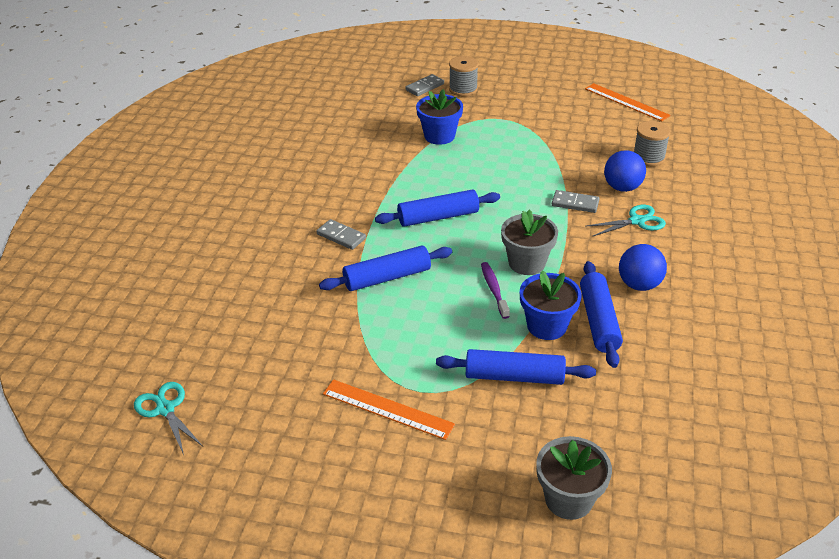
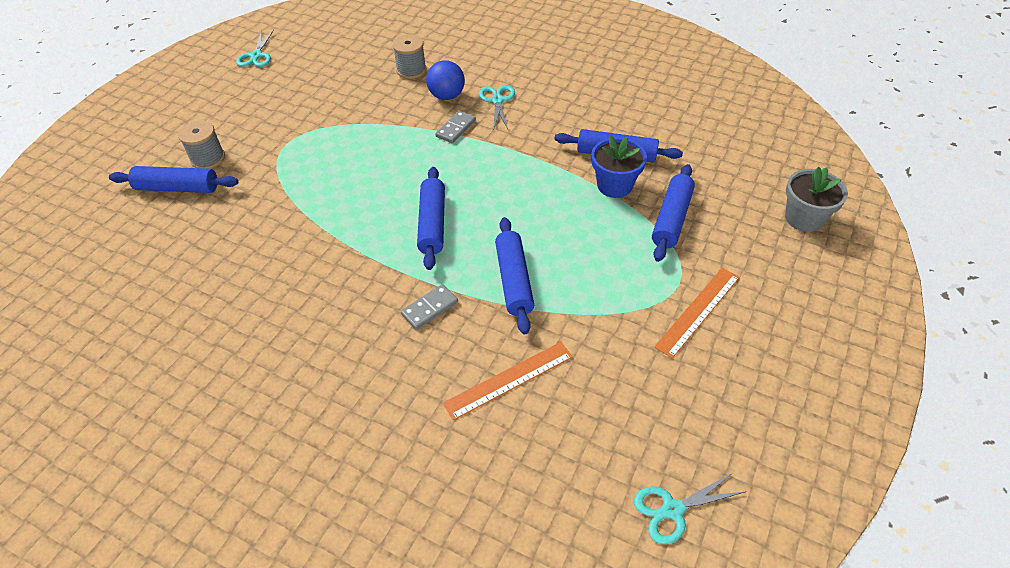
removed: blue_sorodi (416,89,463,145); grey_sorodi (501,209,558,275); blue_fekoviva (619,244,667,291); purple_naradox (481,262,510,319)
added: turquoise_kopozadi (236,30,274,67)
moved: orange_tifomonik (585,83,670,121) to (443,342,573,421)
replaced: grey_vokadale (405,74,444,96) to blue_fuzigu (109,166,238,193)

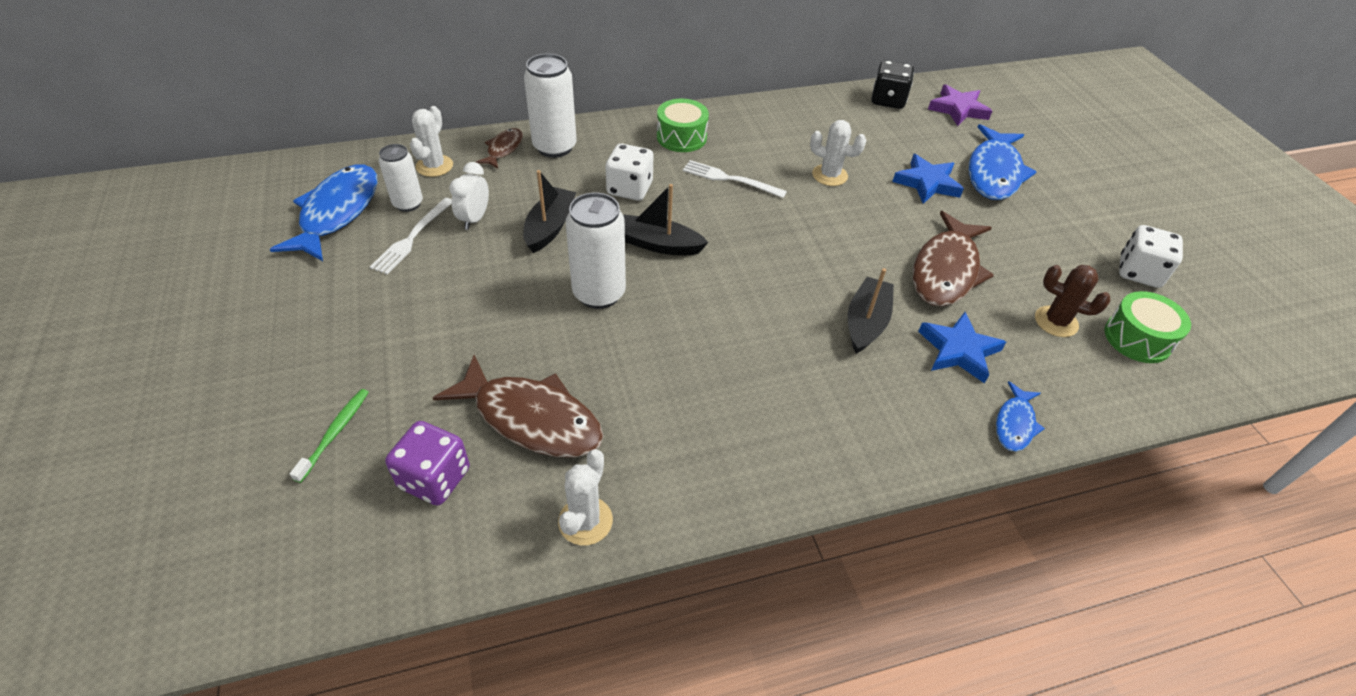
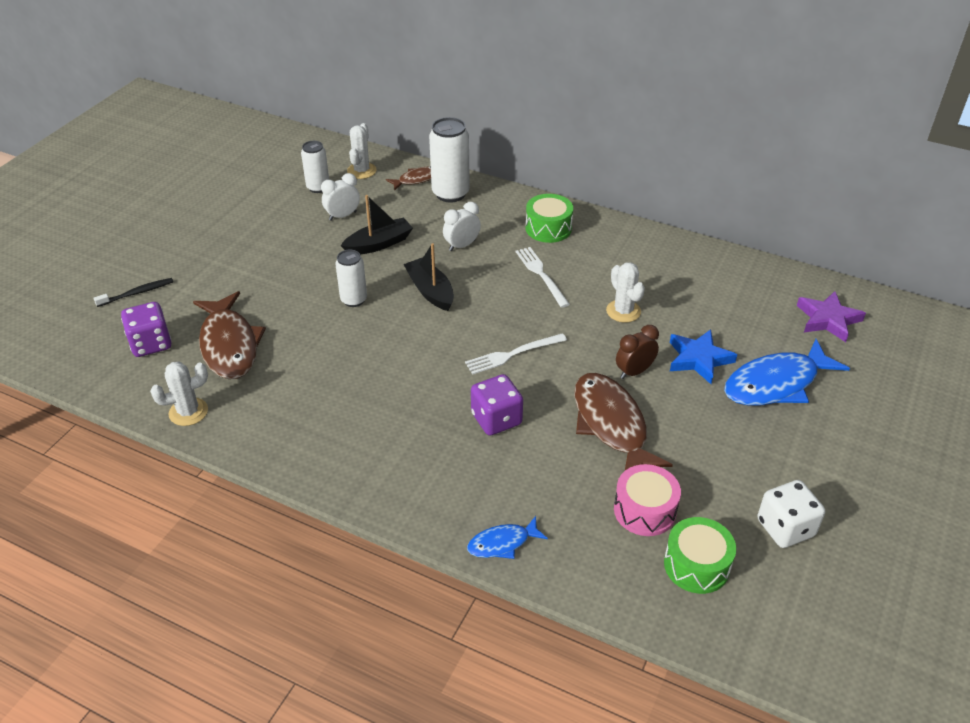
removed: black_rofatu (871,60,914,109); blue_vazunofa (270,164,378,261); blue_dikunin (918,312,1006,384)
added: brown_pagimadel (616,325,659,379)
moved: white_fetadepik (370,198,452,274) to (465,333,567,375)
replaced: white_rofatu (605,144,653,201) to white_pagimadel (443,202,481,251); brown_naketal (1035,265,1111,337) to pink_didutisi (614,464,681,536); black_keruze (848,268,894,354) to purple_rofatu (471,374,523,435)
recoloured: green_naradox (290,389,369,483) to black_naradox (93,278,173,307)
turned: white_naketal (410,106,453,177) = (347,123,377,179) 45 degrees counterclockwise; brown_vazunofa (913,211,994,307) = (574,373,673,470) 90 degrees clockwise
resized: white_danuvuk (566,193,626,309) = (335,250,367,307) x0.63

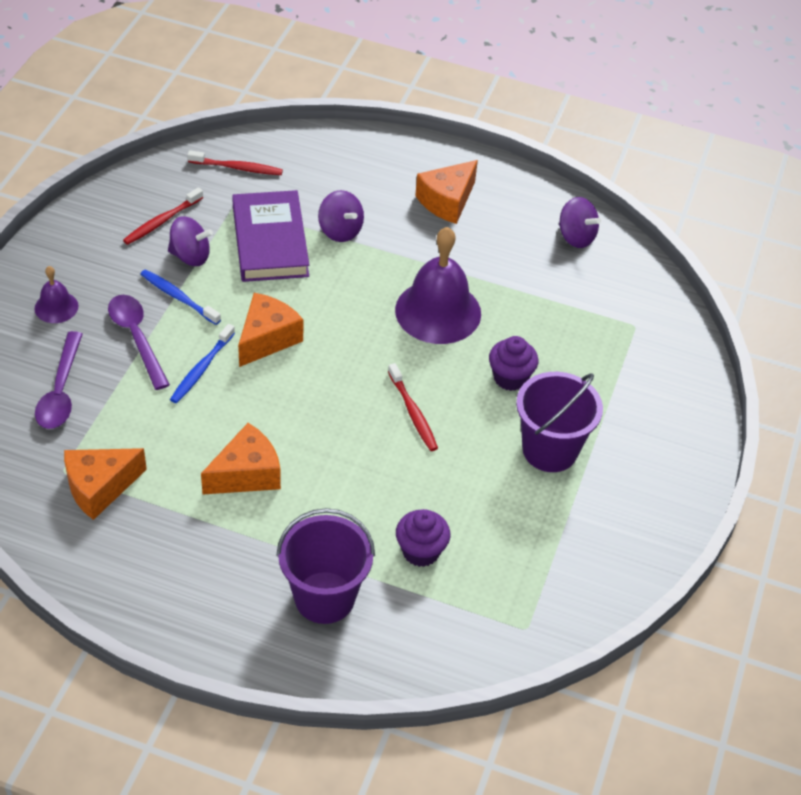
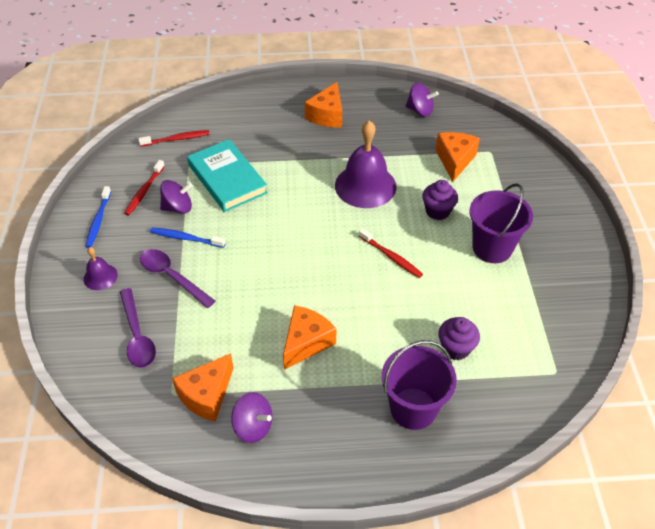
moved: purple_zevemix (318,190,364,242) to (231,392,273,443); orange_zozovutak (238,293,303,367) to (436,132,480,182); blue_naradox (170,324,235,403) to (85,186,111,248)
recoloured: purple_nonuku (232,190,309,282) to turquoise_nonuku (187,139,268,212)

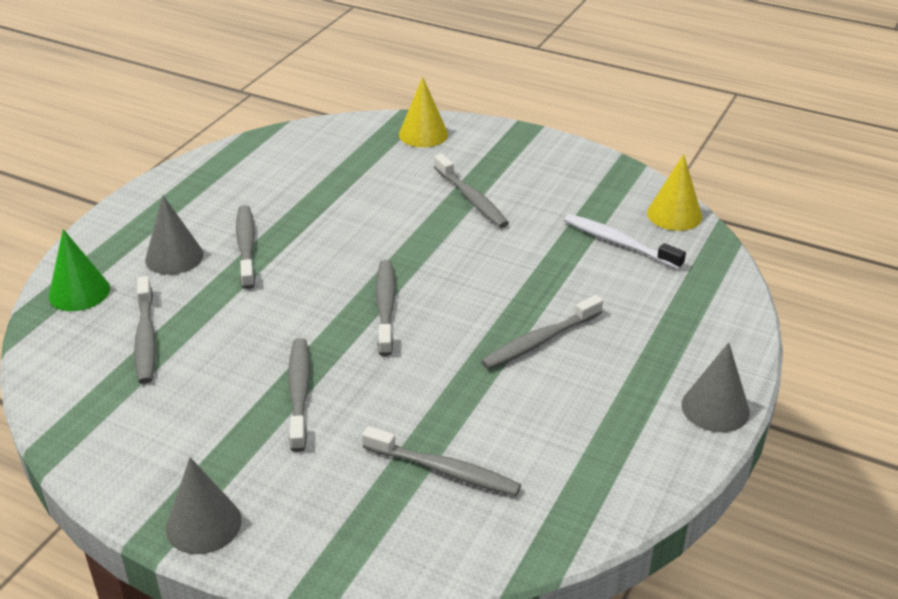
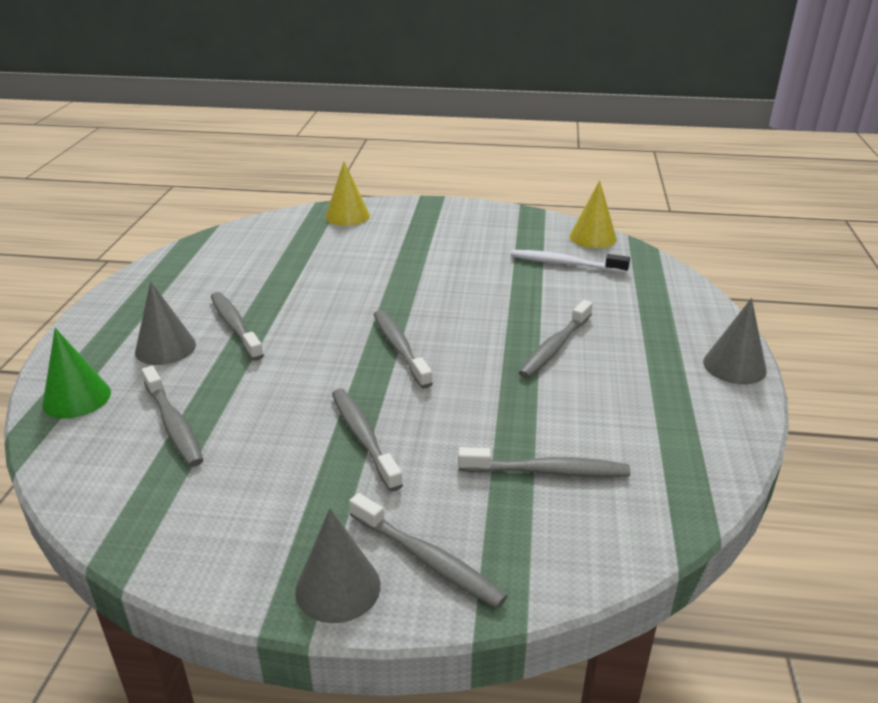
moved: grey_naradox (434,154,509,228) to (349,493,507,608)

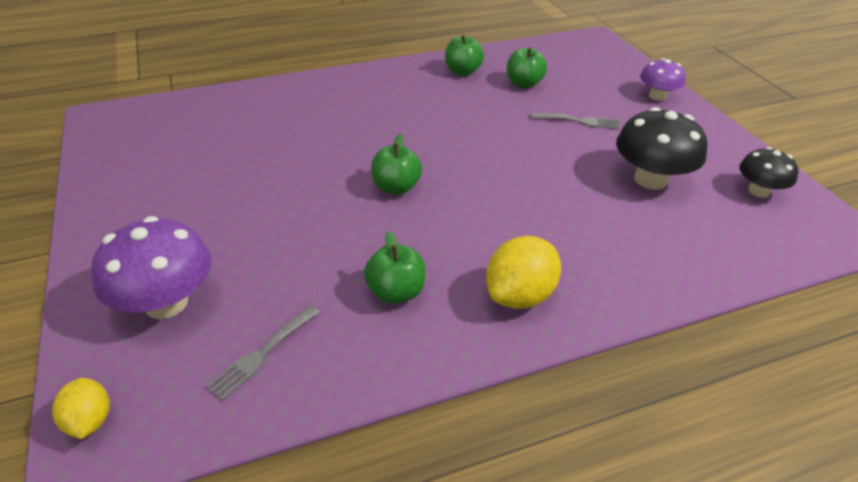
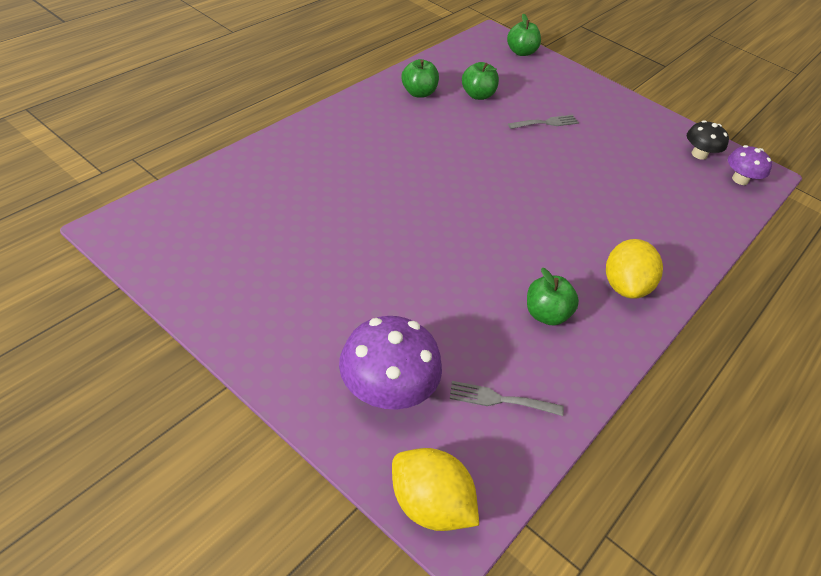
removed: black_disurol (616,107,707,190)
moved: purple_disurol (640,58,686,101) to (728,145,772,185); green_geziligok (371,133,422,195) to (507,13,541,56)
turned: grey_fetadepik (206,305,320,401) = (450,381,564,416) 90 degrees clockwise
resized: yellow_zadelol (52,378,110,439) = (392,448,479,531) x1.66

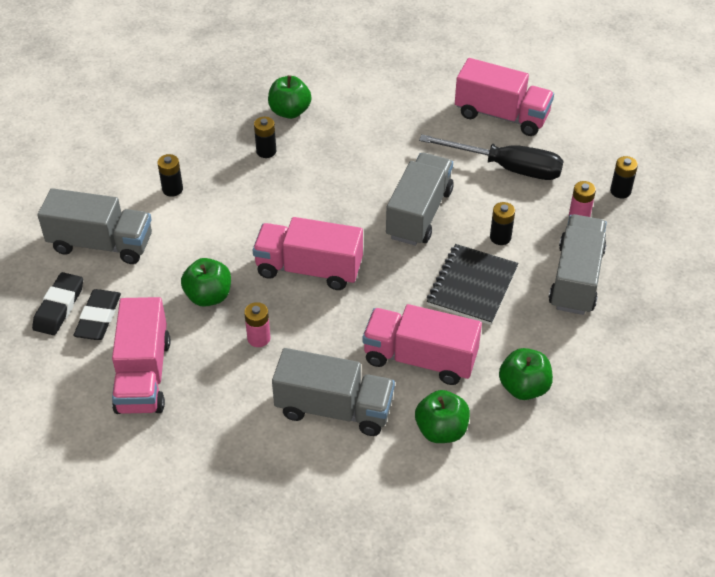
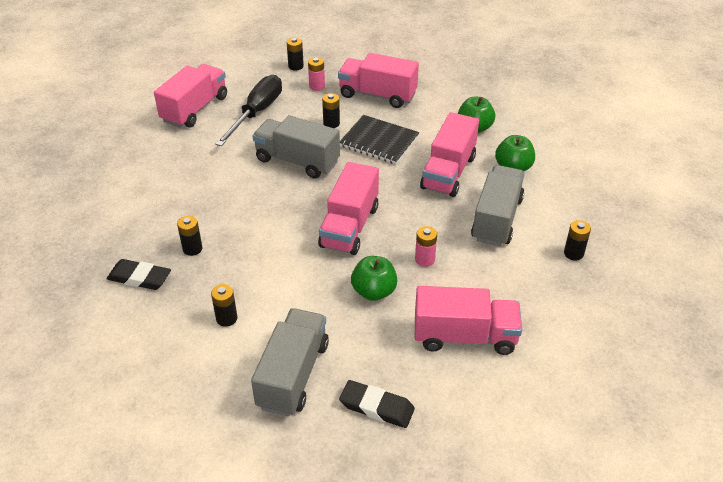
removed: green_geziligok (268,75,311,119)
added: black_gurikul (564,220,591,261)
moved: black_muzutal (73,289,121,340) to (107,259,171,290)
recoloured: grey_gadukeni (548,214,607,315) to pink_gadukeni (338,53,419,108)

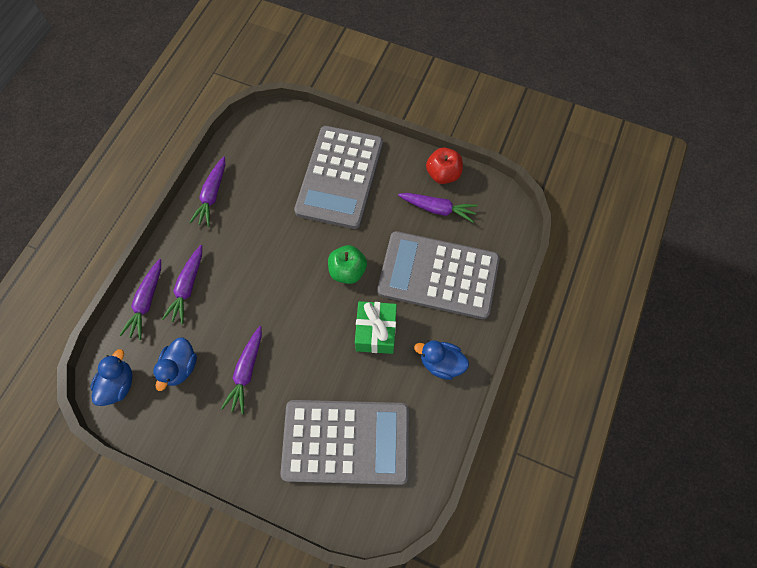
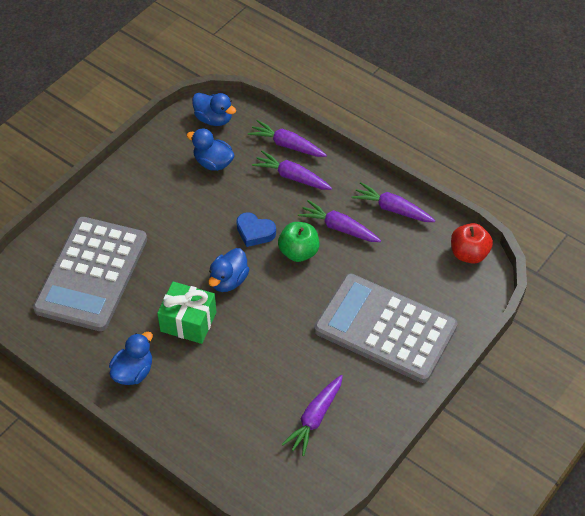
removed: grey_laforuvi (377,231,500,319)
added: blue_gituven (236,212,276,247); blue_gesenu (208,248,249,292)
moved: red_geziligok (426,148,463,184) to (451,223,493,264); green_geziligok (328,245,367,284) to (278,222,320,262); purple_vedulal (221,326,262,414) to (298,200,381,242)

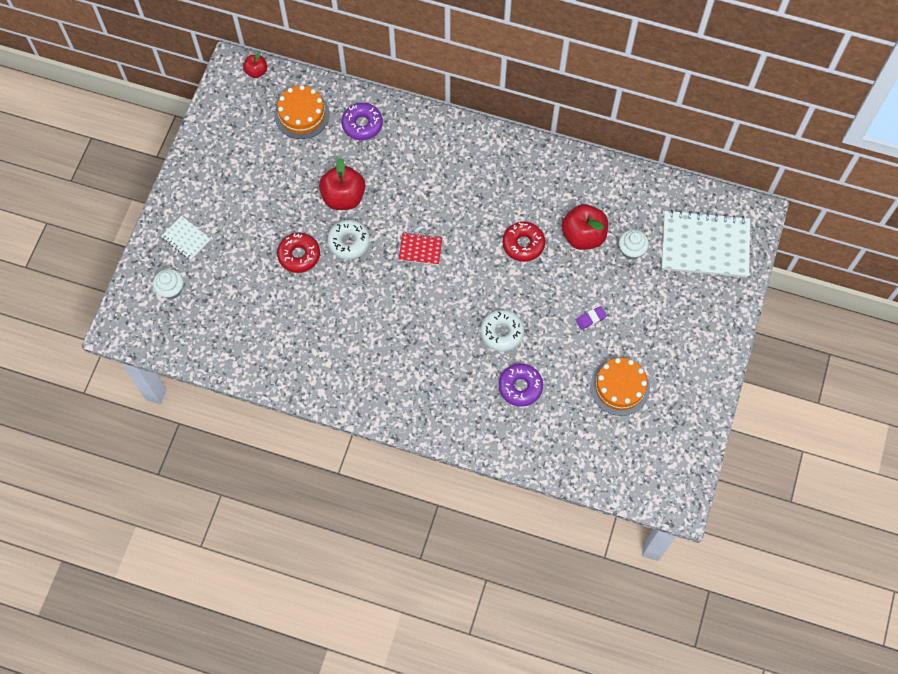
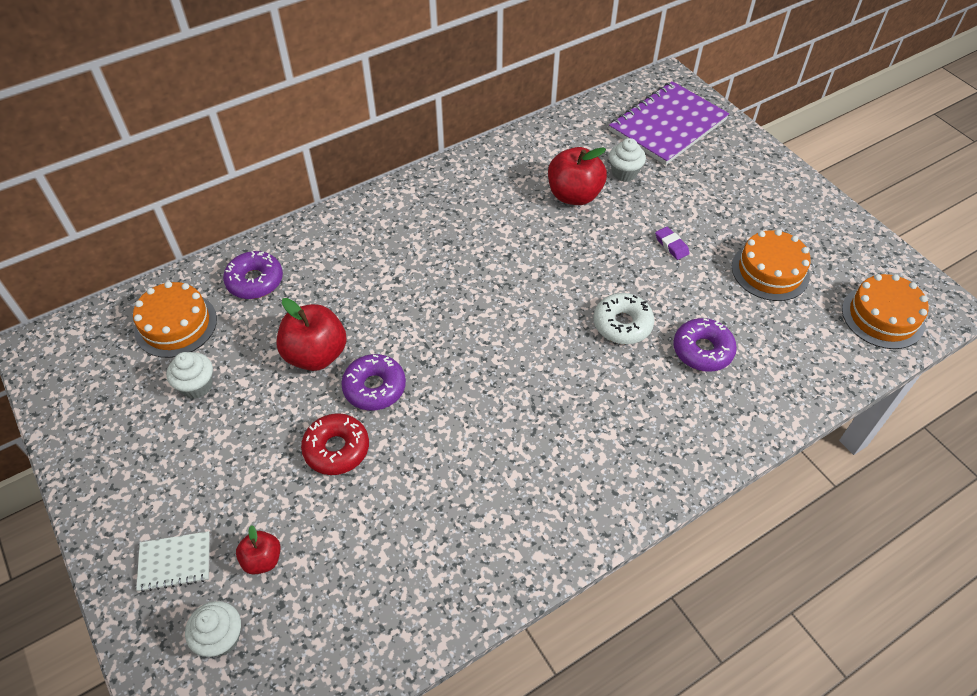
removed: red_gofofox (502,222,545,262); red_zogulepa (399,233,443,265)
added: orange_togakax (842,274,929,349); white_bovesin (167,352,213,399)
moved: red_geziligok (243,51,267,78) to (236,525,281,575)
recoloured: white_zogulepa (662,210,750,277) to purple_zogulepa (609,81,729,165); white_gofofox (327,219,370,260) to purple_gofofox (341,354,406,410)
turned: purple_muzutal (576,306,607,330) = (655,227,690,260) 45 degrees counterclockwise

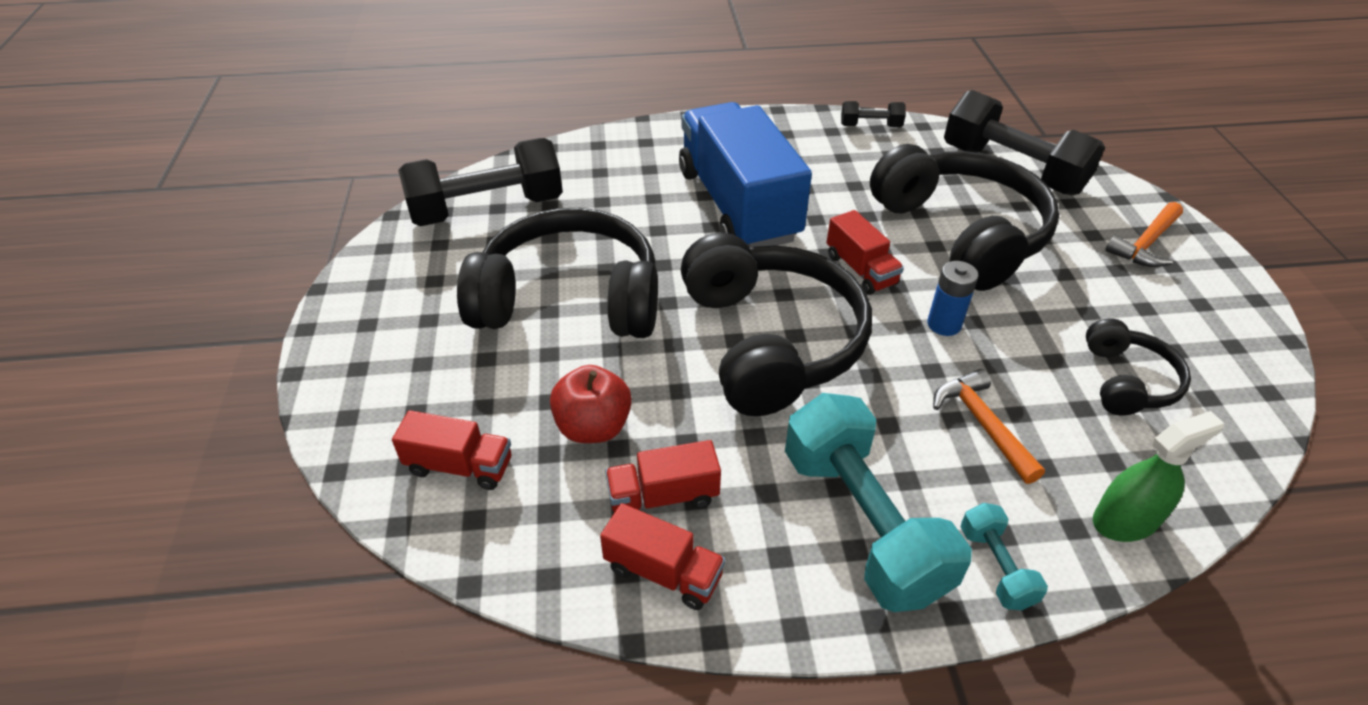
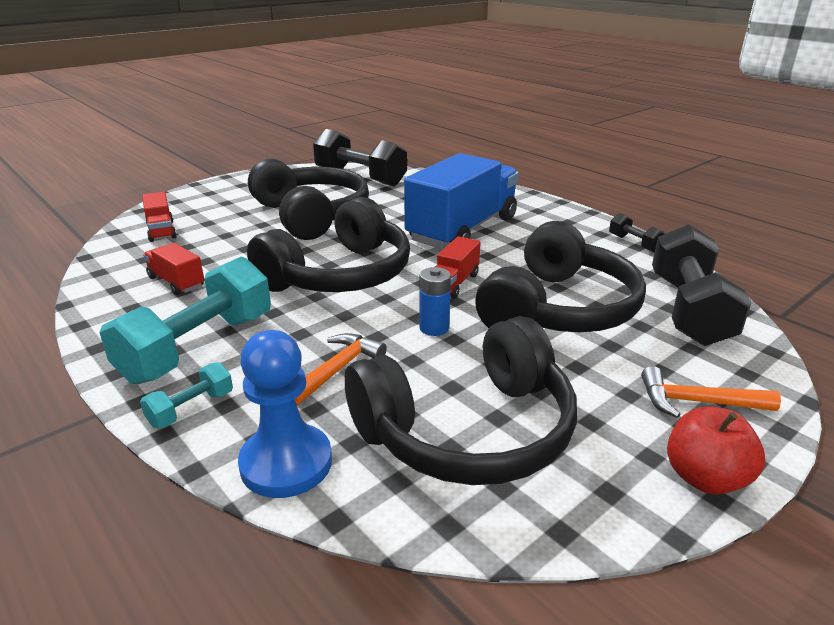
removed: red_gadukeni (600,503,725,610)
moved: red_geziligok (550,365,632,443) to (667,406,765,495)
replaced: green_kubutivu (1093,411,1224,542) to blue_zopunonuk (238,330,332,498)
resized: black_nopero (1086,318,1191,416) = (345,316,577,485) x1.98

